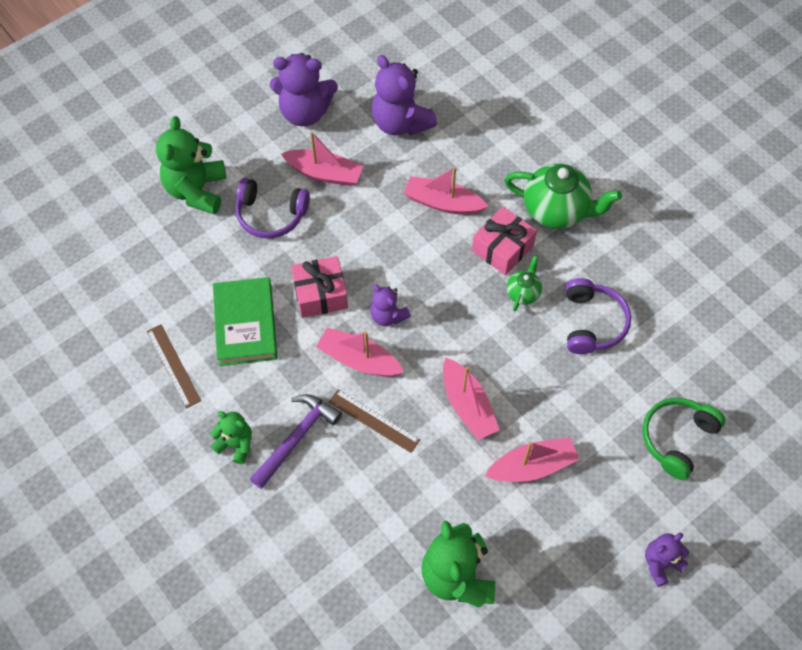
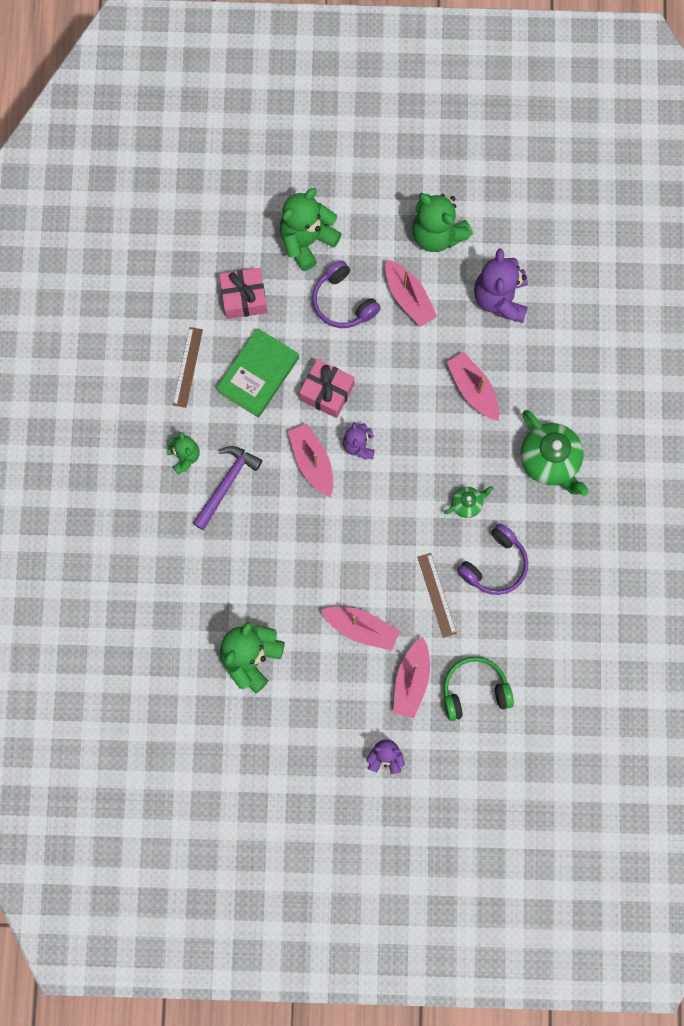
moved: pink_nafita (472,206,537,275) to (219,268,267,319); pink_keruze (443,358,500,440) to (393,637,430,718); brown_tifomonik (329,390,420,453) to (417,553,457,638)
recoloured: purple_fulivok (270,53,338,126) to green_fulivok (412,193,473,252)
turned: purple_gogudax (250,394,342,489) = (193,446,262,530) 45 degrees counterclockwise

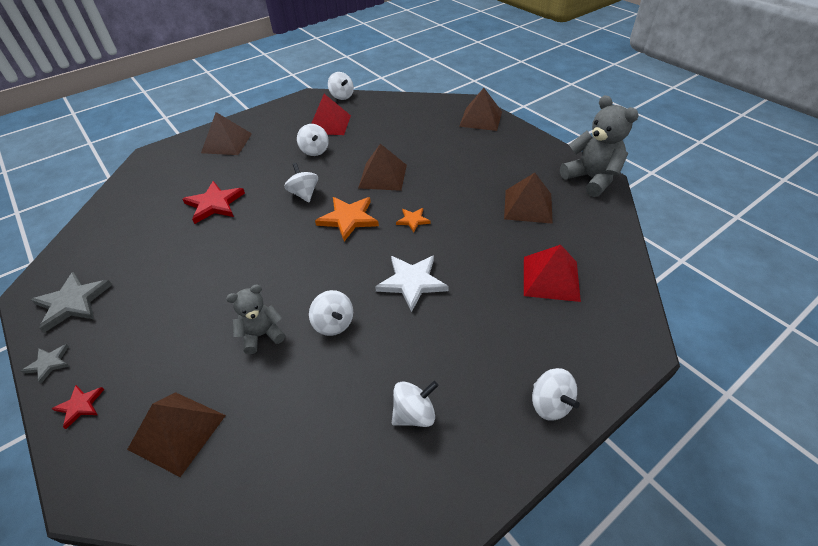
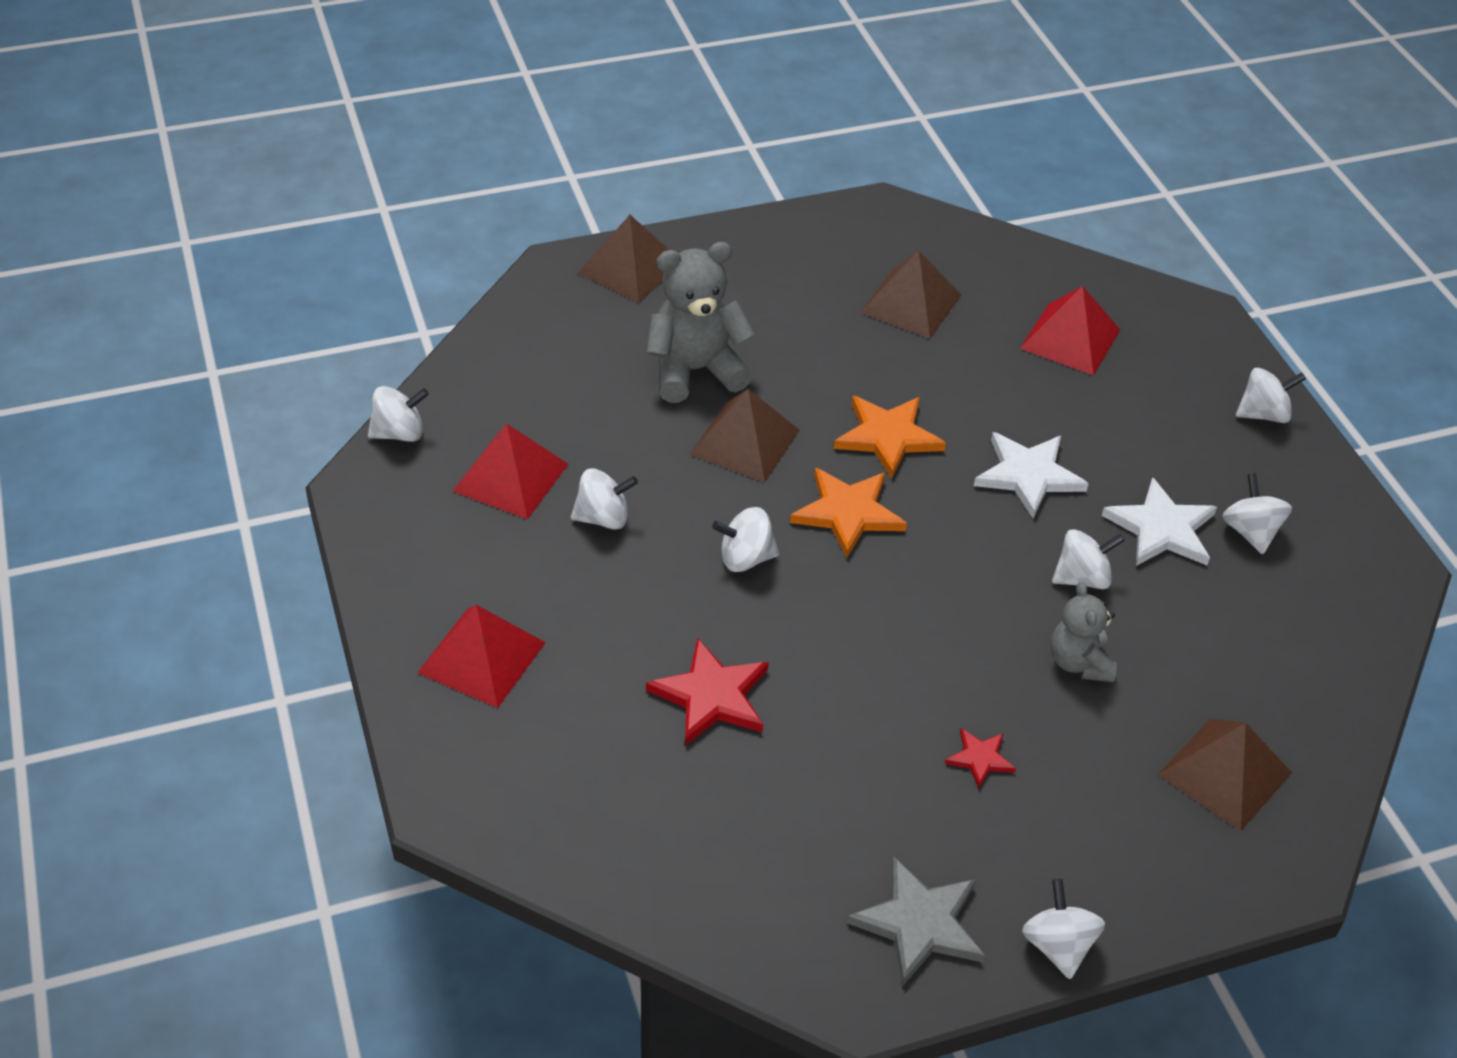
added: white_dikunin (1102,477,1217,566)
moved: grey_fulivok (560,95,639,197) to (646,242,755,403); red_dikunin (52,385,104,429) to (945,728,1016,789)
replaced: grey_dikunin (21,344,70,384) to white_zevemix (1022,879,1105,979)
recoloured: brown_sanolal (201,112,252,155) to red_sanolal (417,605,546,708)
resized: orange_dikunin (396,208,431,233) = (834,396,946,479) x1.84

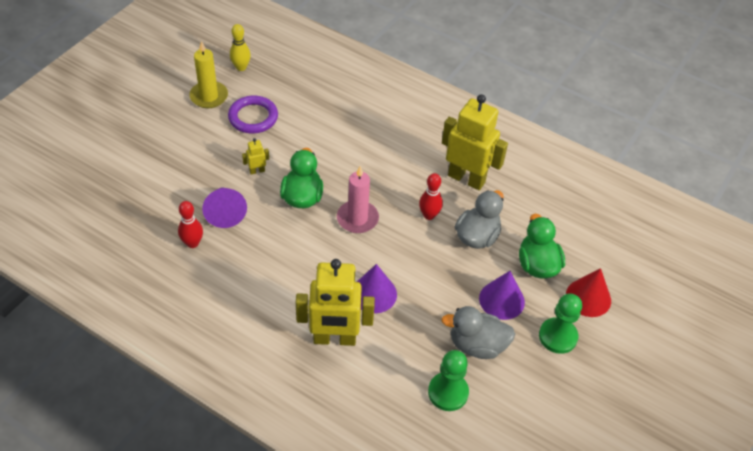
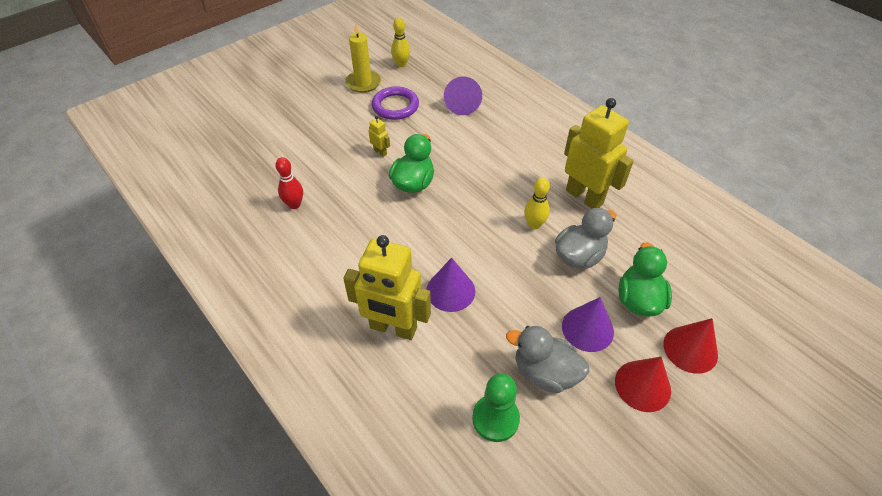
removed: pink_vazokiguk (337,166,379,233)
moved: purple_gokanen (202,187,247,228) to (444,77,482,115)
replaced: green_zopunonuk (539,293,582,354) to red_gokanen (615,357,671,412)
recoloured: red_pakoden (419,173,443,220) to yellow_pakoden (524,177,550,229)
turned: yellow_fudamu (242,138,269,175) = (369,116,390,157) 45 degrees clockwise

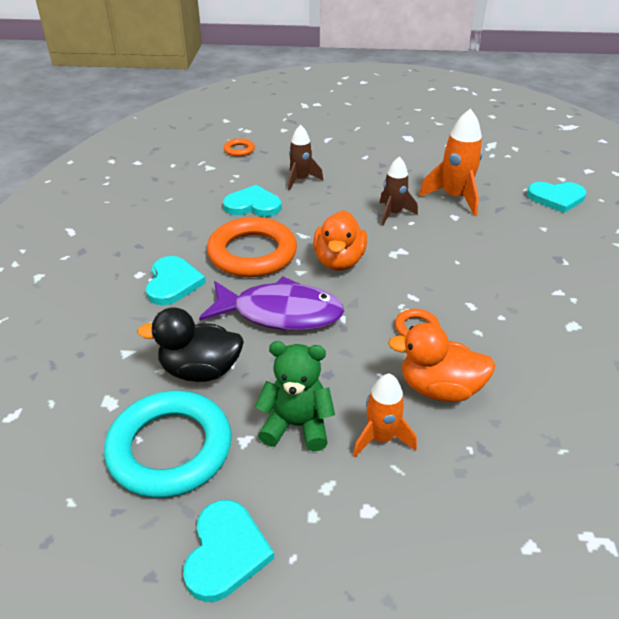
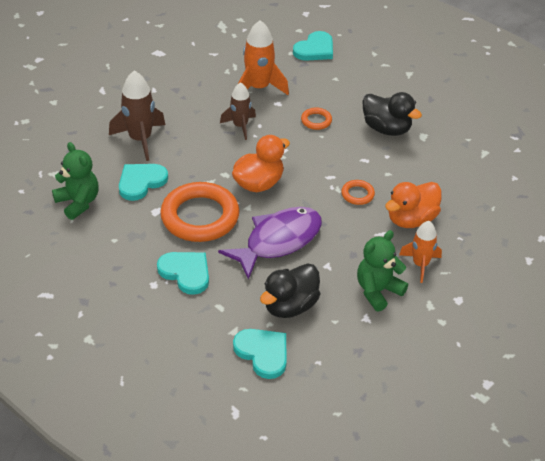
removed: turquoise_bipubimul (104,391,232,498)
added: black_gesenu (363,92,422,136); green_fulivok (52,142,99,220)
moved: orange_bipubimul (224,138,255,156) to (301,108,332,130); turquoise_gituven (183,500,274,602) to (233,329,287,379)
turned: orange_gesenu (313,210,367,271) = (232,135,290,192) 90 degrees counterclockwise
resized: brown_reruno (288,125,323,190) = (109,70,165,161) x1.53

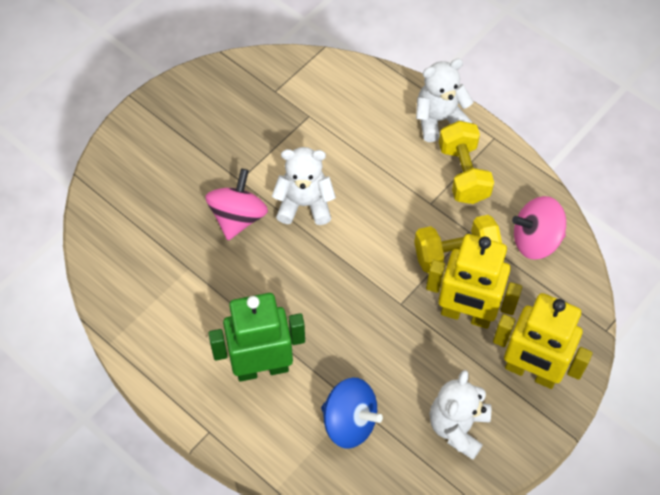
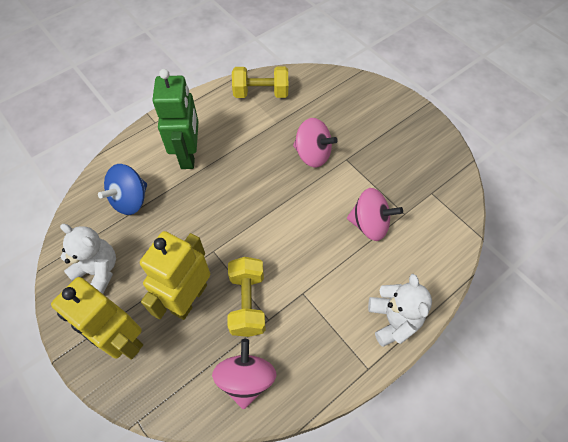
removed: white_fulivok (272,147,336,225)
added: pink_zevemix (347,188,403,241)
moved: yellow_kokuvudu (439,121,494,204) to (232,66,288,98)
turned: yellow_fudamu (493,293,593,389) = (51,277,143,359) 90 degrees counterclockwise

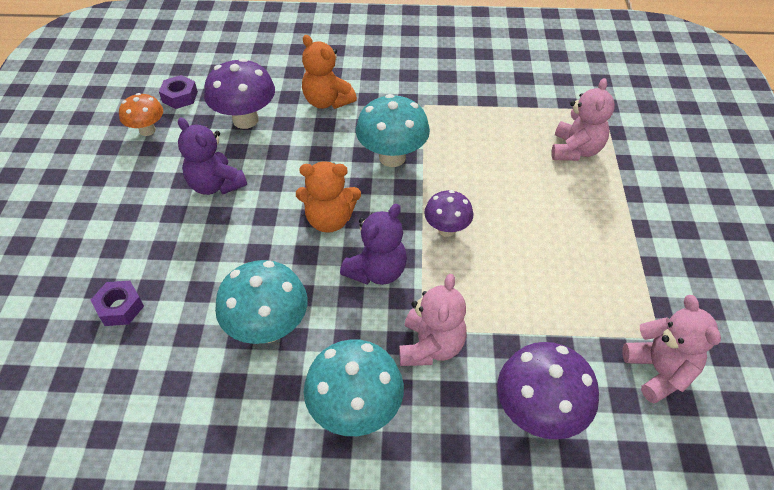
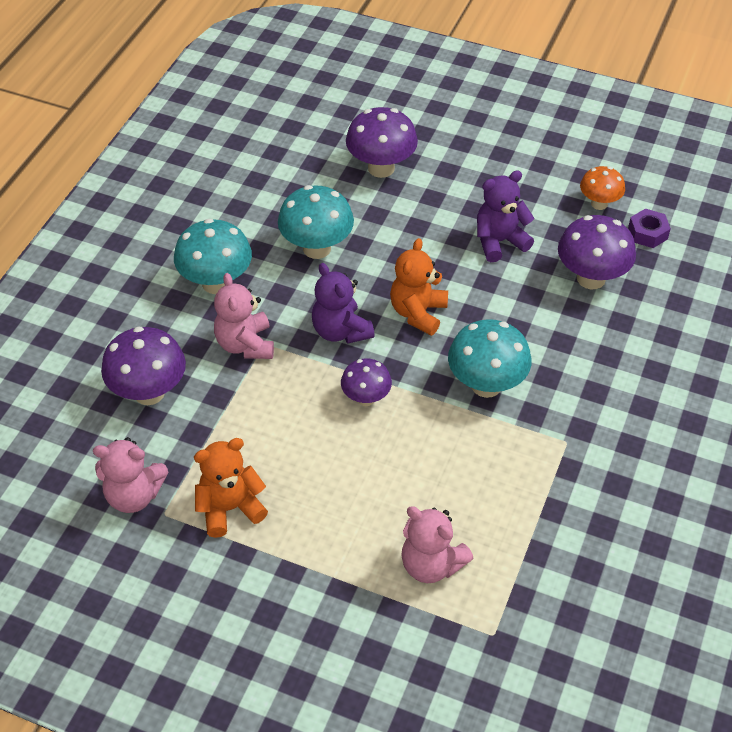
moved: orange_fulivok (302,35,357,109) to (194,438,268,538)
replaced: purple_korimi (91,281,144,326) to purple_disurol (346,107,418,178)
turned: pink_fulivok (399,274,466,366) = (214,273,274,359) 45 degrees clockwise

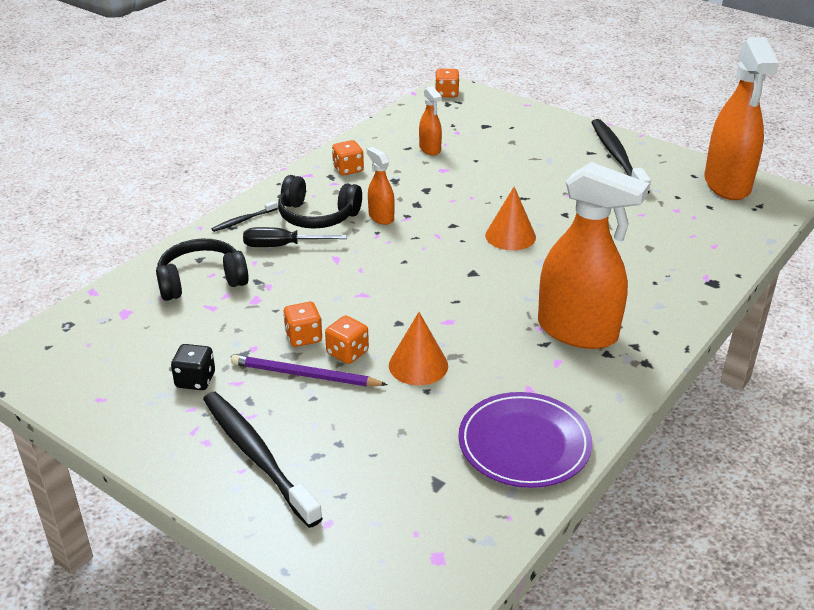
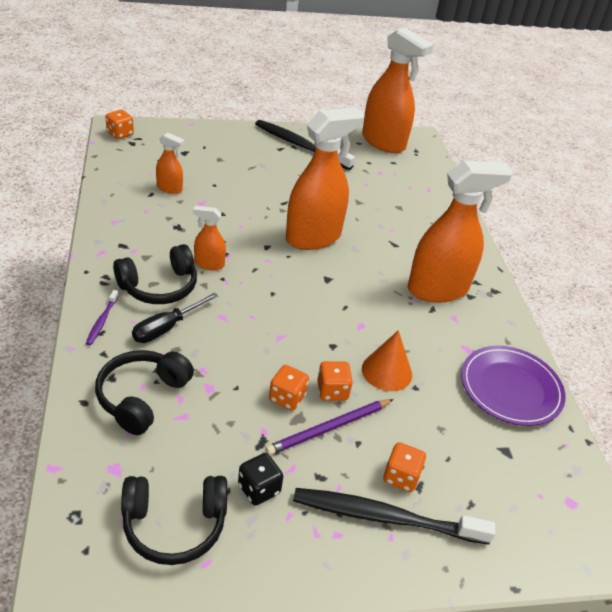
added: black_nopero (121,476,227,565)
moved: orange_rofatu (332,140,364,175) to (383,442,426,492)
replaced: orange_gokanen (485,187,536,250) to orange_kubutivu (286,107,365,250)
recoloured: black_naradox (211,201,278,232) to purple_naradox (86,290,119,345)

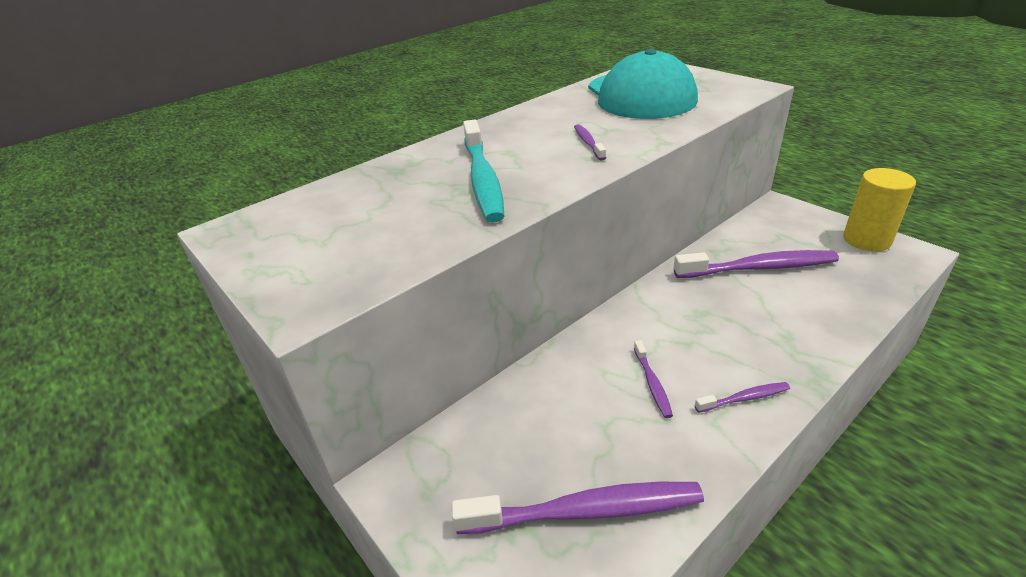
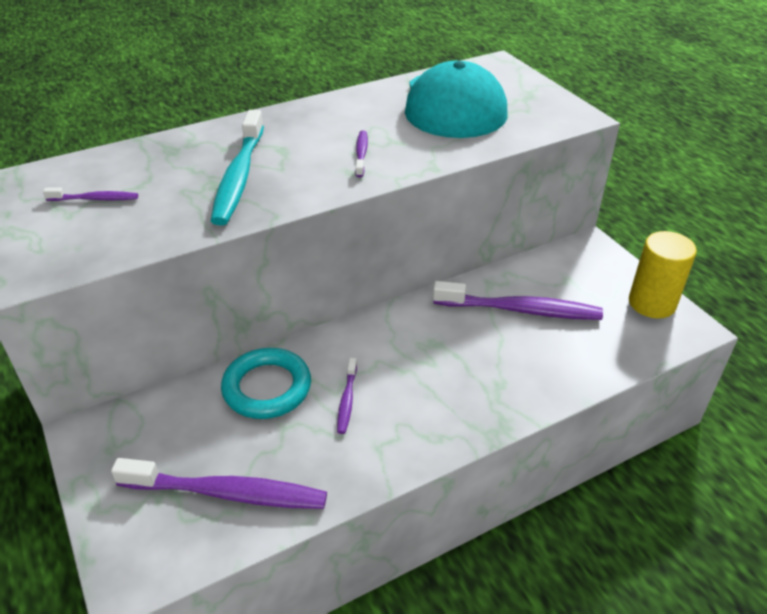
added: turquoise_bipubimul (221,348,311,419)
moved: purple_naradox (694,382,790,413) to (43,187,138,201)

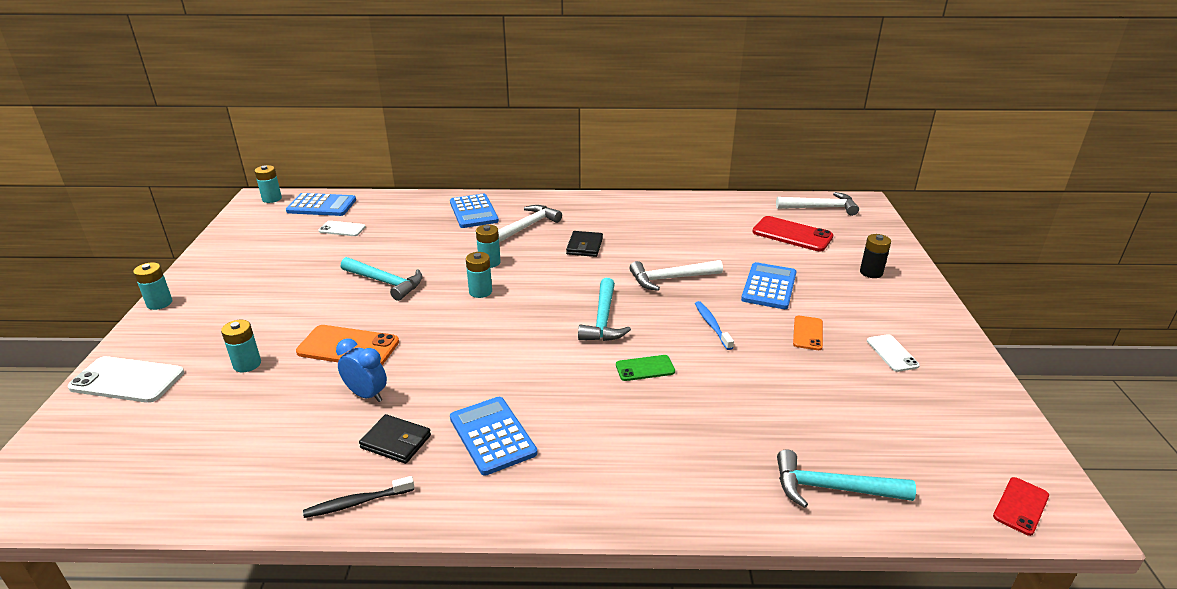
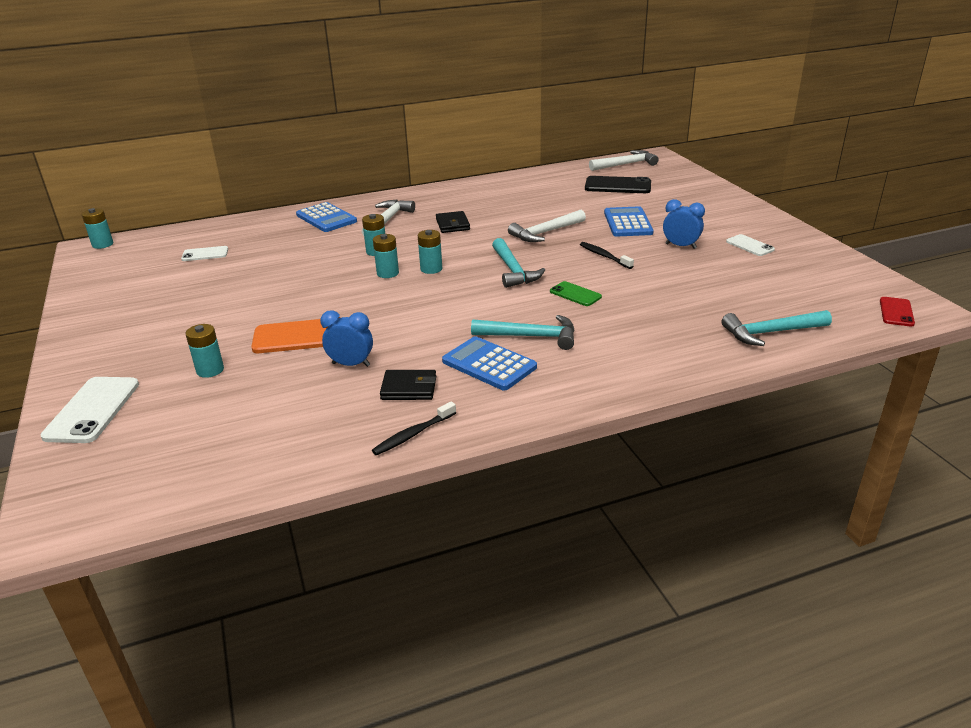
removed: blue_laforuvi (286,193,356,216); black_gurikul (860,234,891,278)
moved: turquoise_gogudax (341,257,423,301) to (471,315,575,350); turquoise_gurikul (133,262,172,310) to (418,230,442,274)
replaced: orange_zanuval (793,316,823,350) to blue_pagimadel (663,199,705,249)
recoloured: red_zanuval (752,216,833,251) to black_zanuval (585,176,651,193); blue_naradox (695,301,734,350) to black_naradox (580,242,634,269)
turned: green_zanuval (616,355,675,381) = (550,281,602,306) 75 degrees clockwise; white_zanuval (68,356,184,403) = (41,377,139,443) 75 degrees counterclockwise

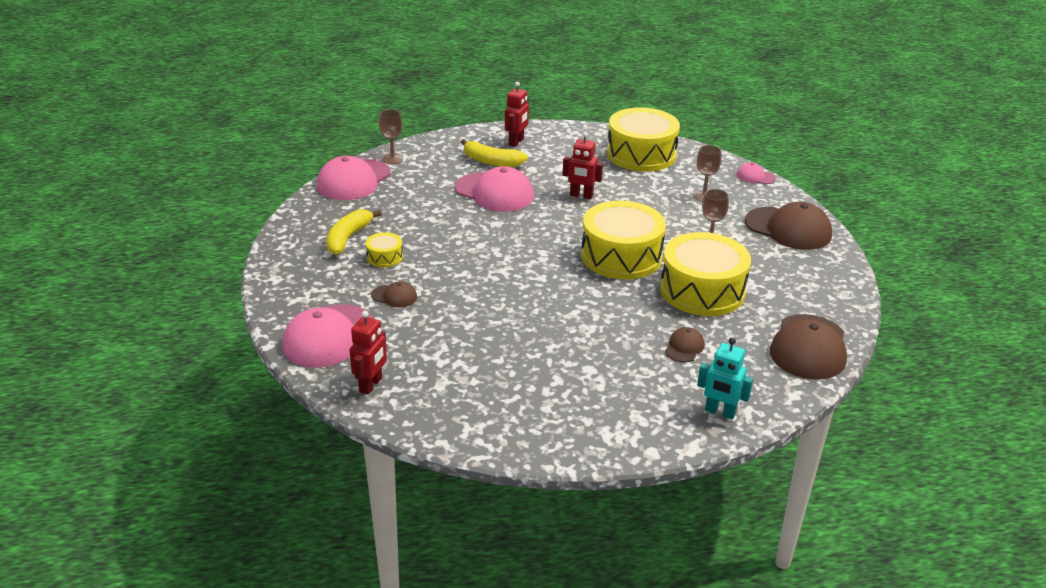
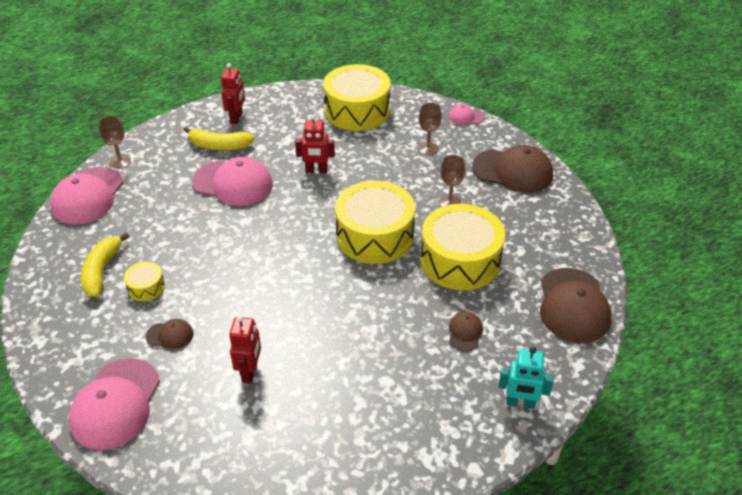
moved: red_fudamu (350,311,387,395) to (229,315,261,383)

